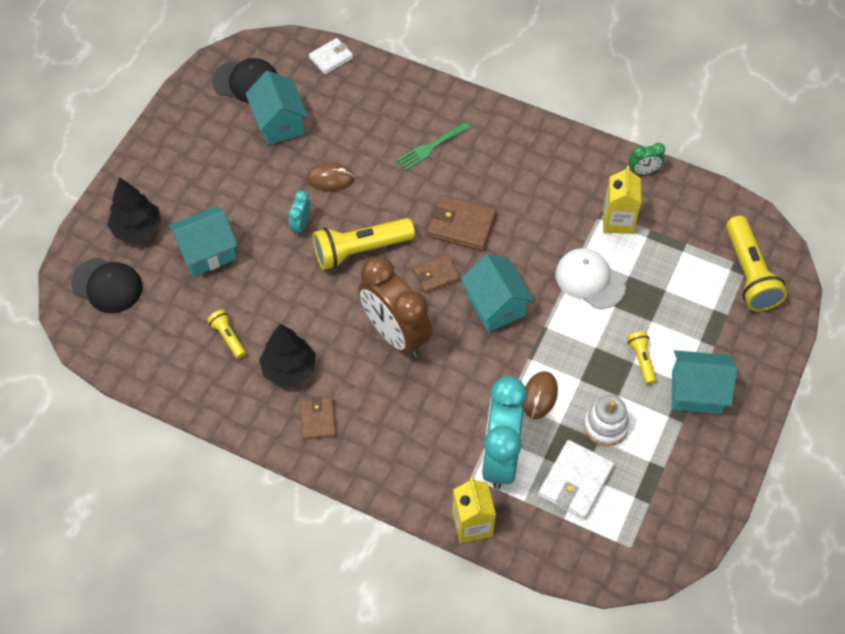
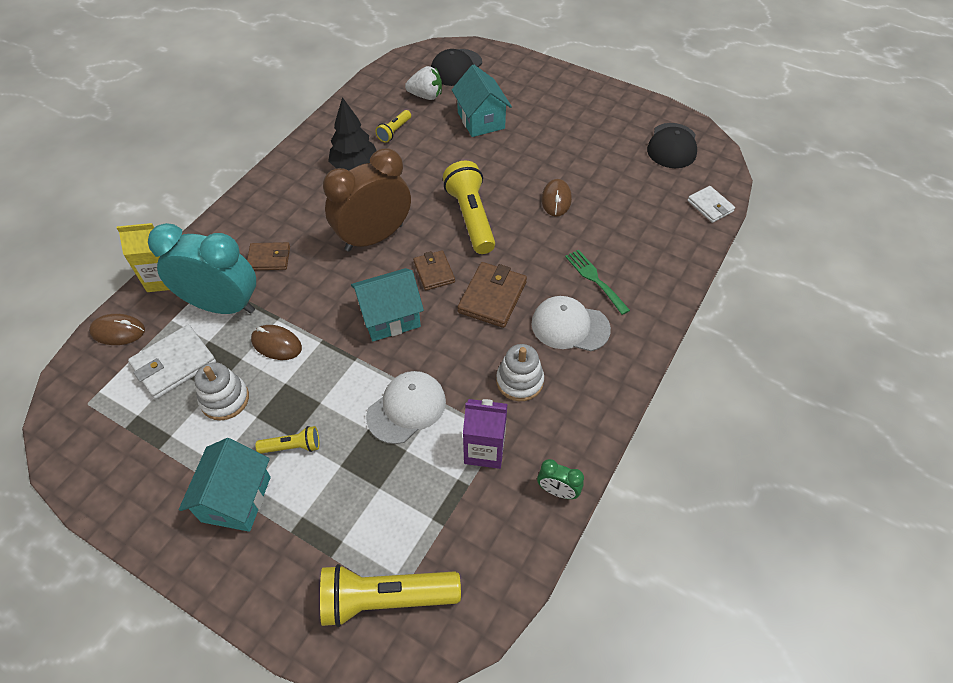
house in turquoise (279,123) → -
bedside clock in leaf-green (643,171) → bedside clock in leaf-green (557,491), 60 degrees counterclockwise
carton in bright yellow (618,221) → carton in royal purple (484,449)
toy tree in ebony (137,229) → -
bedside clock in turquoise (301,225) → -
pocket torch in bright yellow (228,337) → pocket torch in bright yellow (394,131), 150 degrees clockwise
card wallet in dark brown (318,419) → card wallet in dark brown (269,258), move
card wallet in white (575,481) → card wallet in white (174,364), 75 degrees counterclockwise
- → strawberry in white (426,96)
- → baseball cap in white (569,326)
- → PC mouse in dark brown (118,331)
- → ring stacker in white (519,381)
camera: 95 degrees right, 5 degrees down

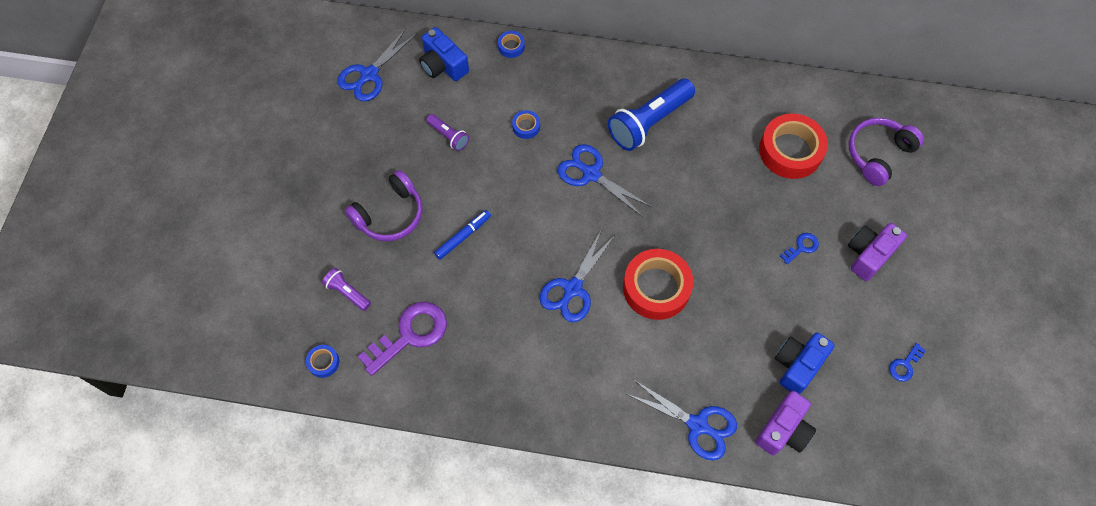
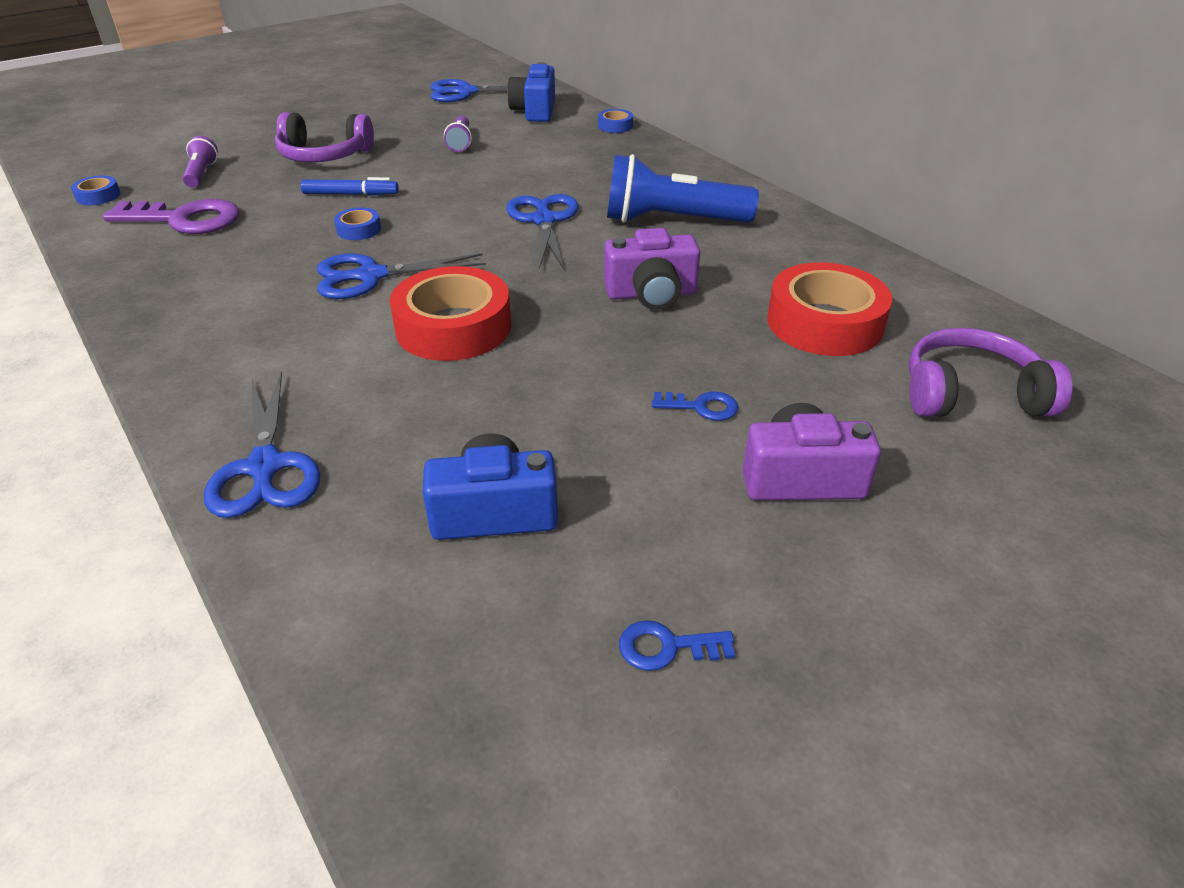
tape in cobalt (526,126) → tape in cobalt (359,229), move
camera in royal purple (783,430) → camera in royal purple (651,294), move
camera: 45 degrees right, 25 degrees down

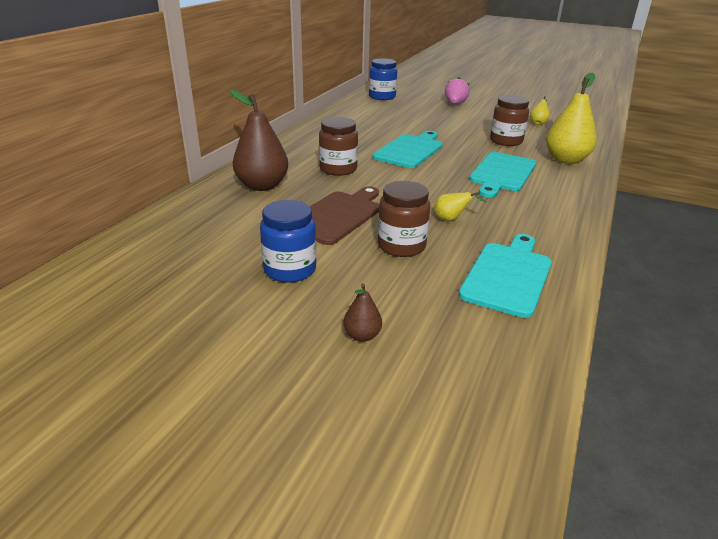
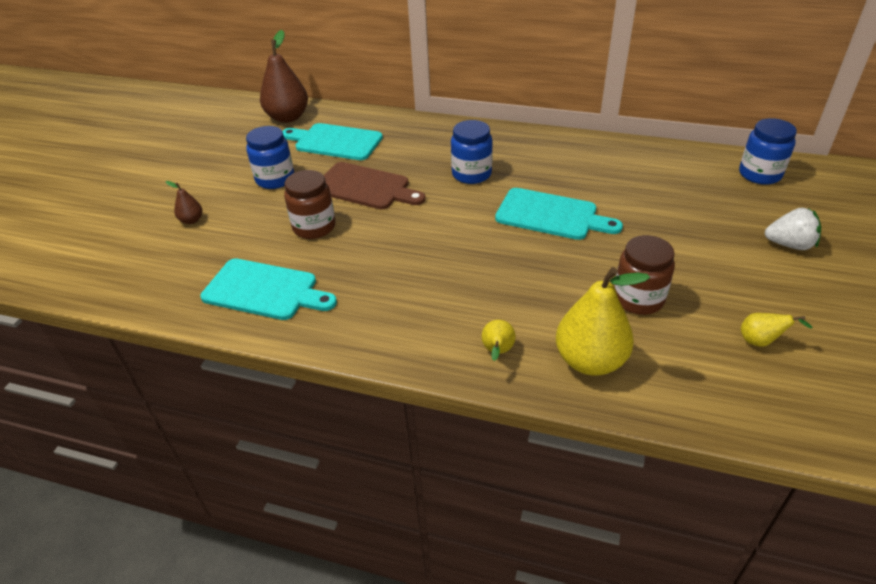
strawberry in pink (455,104) → strawberry in white (789,244)
pear in dark brown (262,186) → pear in dark brown (288,117), move
jam jar in dark brown (338,169) → jam jar in cobalt (471,174)
cutting board in turquoise (502,173) → cutting board in turquoise (335,142), move
pear in bright yellow (451,219) → pear in bright yellow (497,351), move
camera: 85 degrees right, 10 degrees up

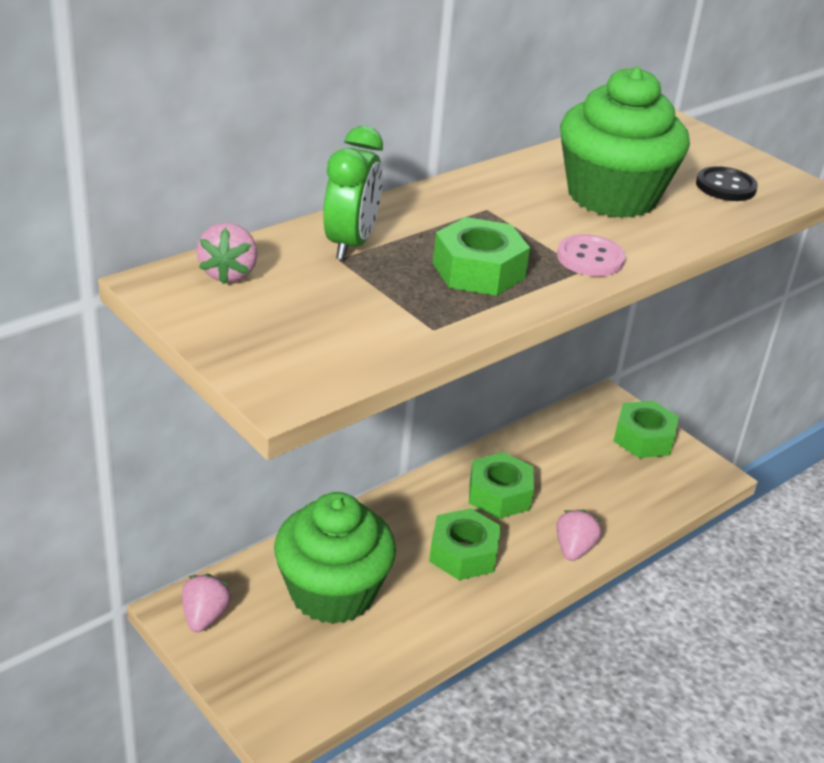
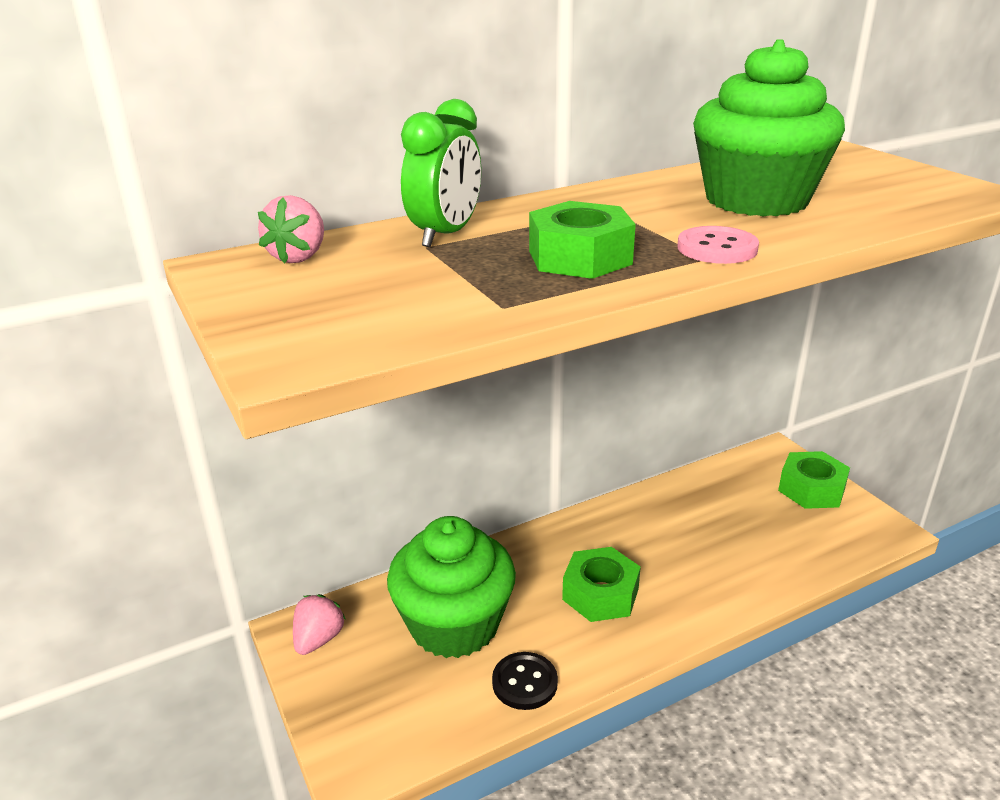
button in ebony (725,186) → button in ebony (524,682), move
nut in leaf-green (499,495) → -
strawberry in pink (574,549) → -
camera: 15 degrees right, 5 degrees down

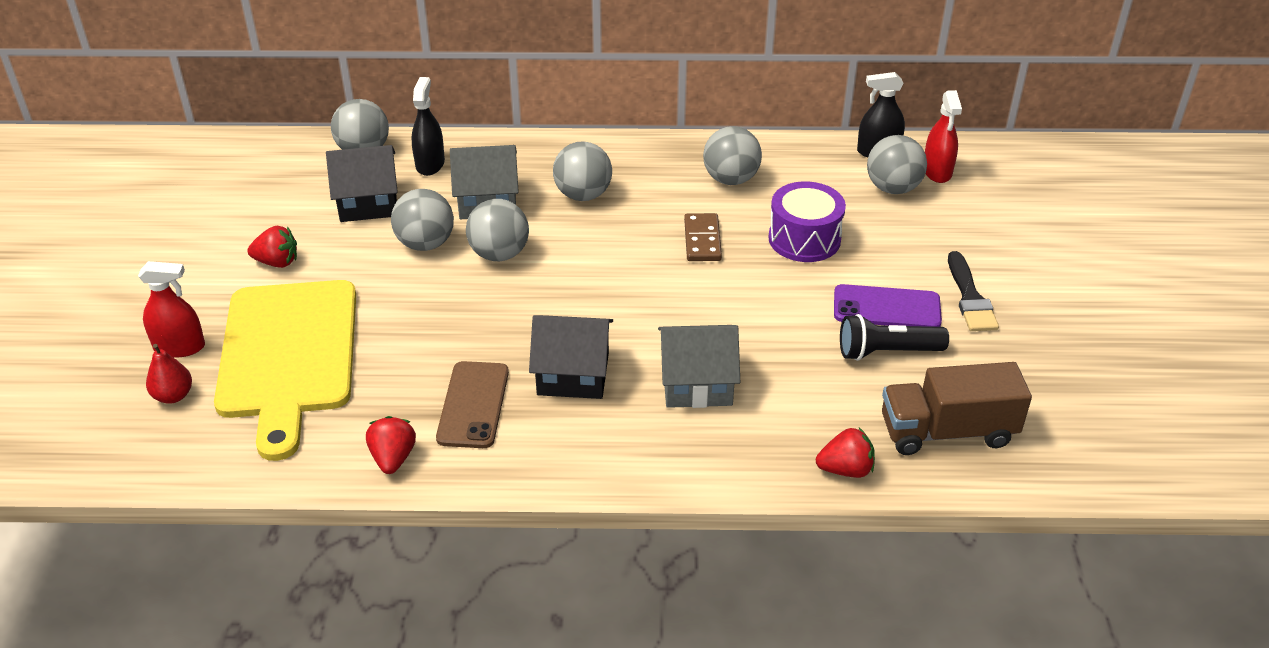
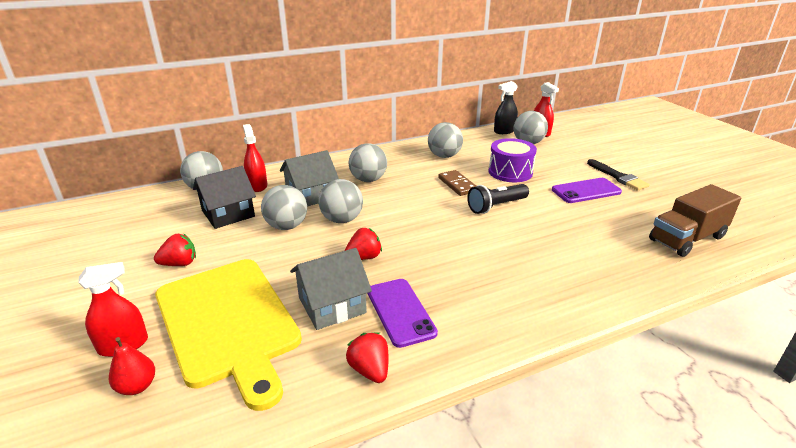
spray cleaner in ebony (430,164) → spray cleaner in crimson (257,185)
pocket torch in ebony (887,352) → pocket torch in ebony (496,206), move
house in ebony (573,374) → -
house in ash-grey (697,383) → house in ash-grey (332,305), move
mobile phone in dark brown (473,405) → mobile phone in royal purple (400,312)
strawberry in crimson (845,469) → strawberry in crimson (364,257), move
camera: 25 degrees left, 10 degrees down

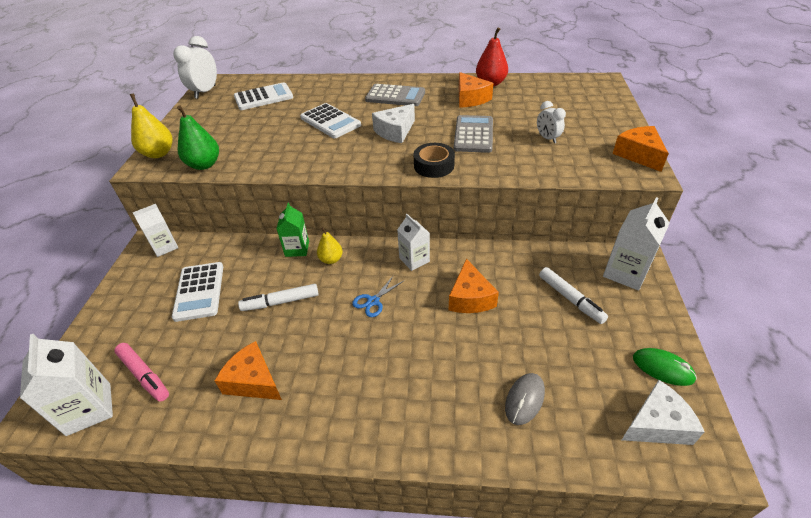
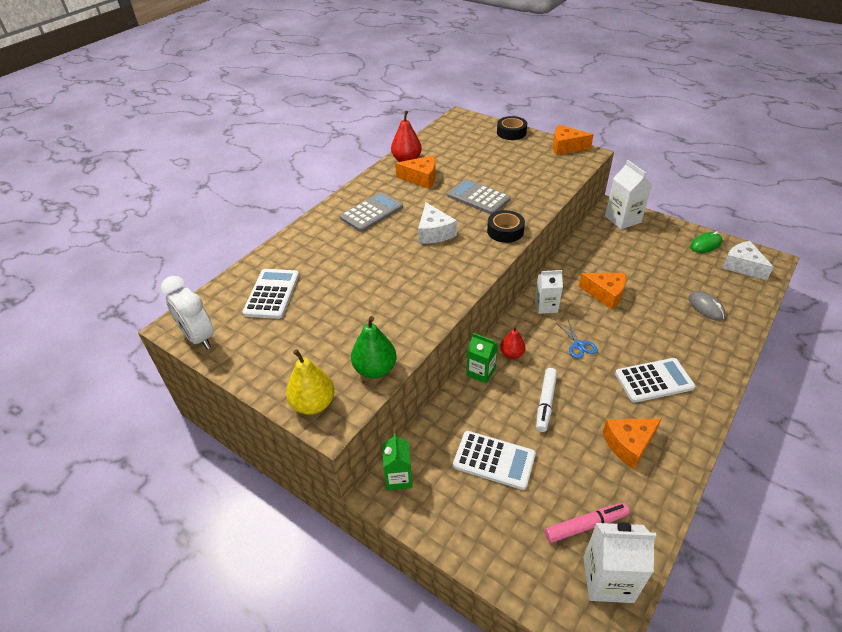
bedside clock in white (547,138) → -
pocket calculator in white (330,121) → pocket calculator in white (654,380), move
carton in white (165,246) → carton in leaf-green (398,477)
pear in bright yellow (331,259) → pear in crimson (512,354)
felt pen in white (570,299) → -
cheese wedge in white (657,424) → cheese wedge in white (742,266), 45 degrees counterclockwise
- → tape in ebony (511,132)
camera: 60 degrees left, 0 degrees up

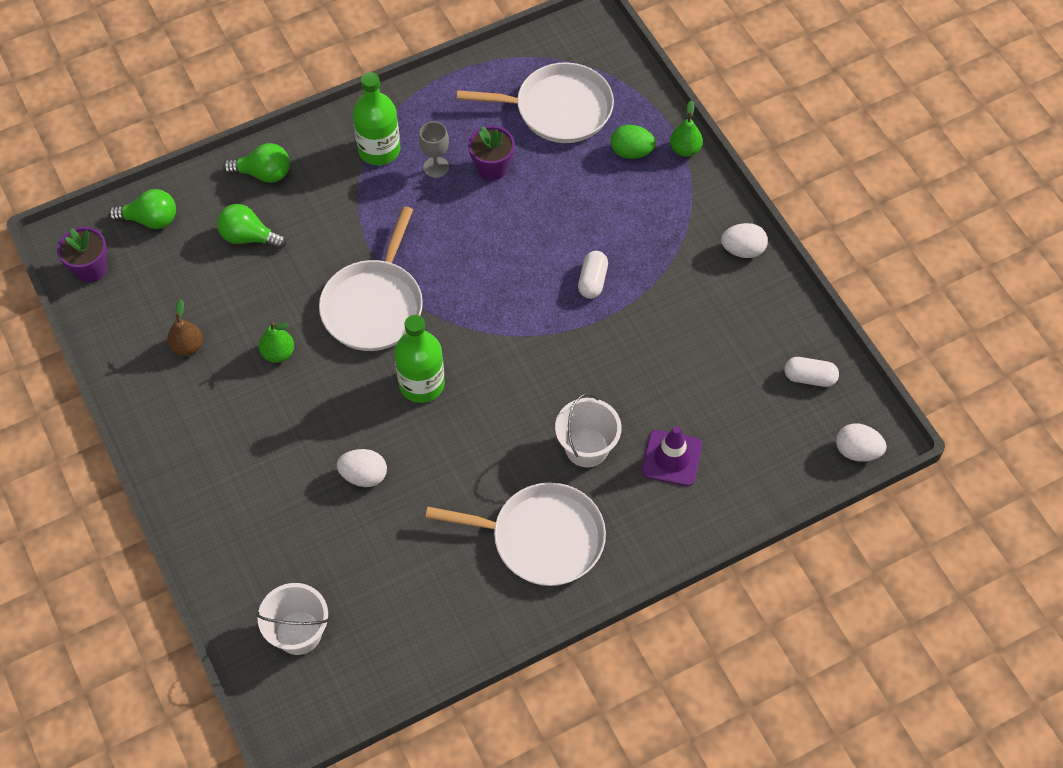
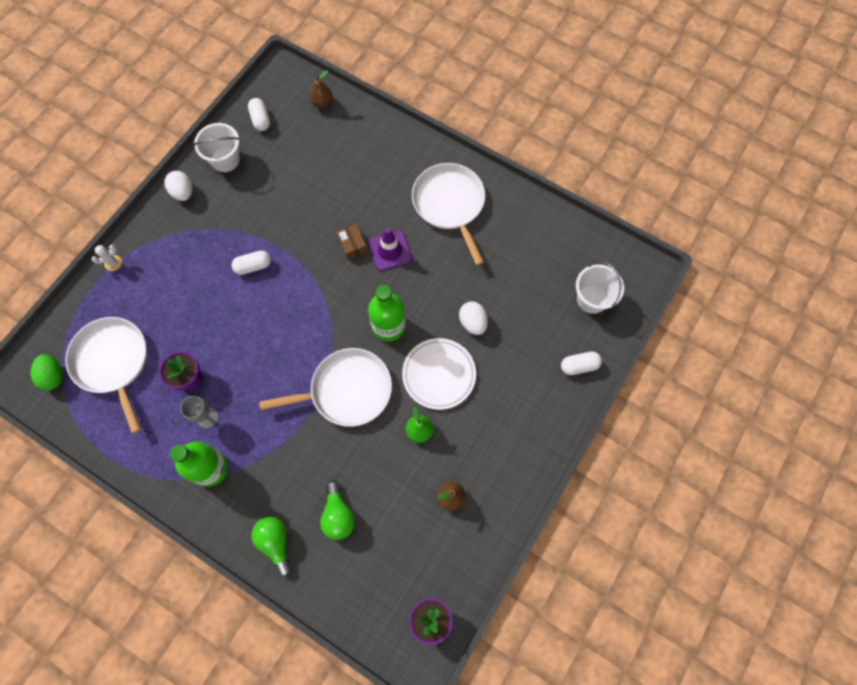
pear in leaf-green (685,149) → prickly plant in white (113,263)
toy egg in leaf-green (631,152) → toy egg in leaf-green (53,376), move
lightbulb in leaf-green (150,219) → -
pail in white (587,447) → pail in white (225,159), move
toy egg in white (857,451) → -
traffic cone in royal purple (671,458) → traffic cone in royal purple (390,250), move
- → pear in dark brown (322,103)
- → box in dark brown (352,245)
- → flat dish in white (439,374)
- → pill shape in white (579,366)
camera: 120 degrees left, 10 degrees up

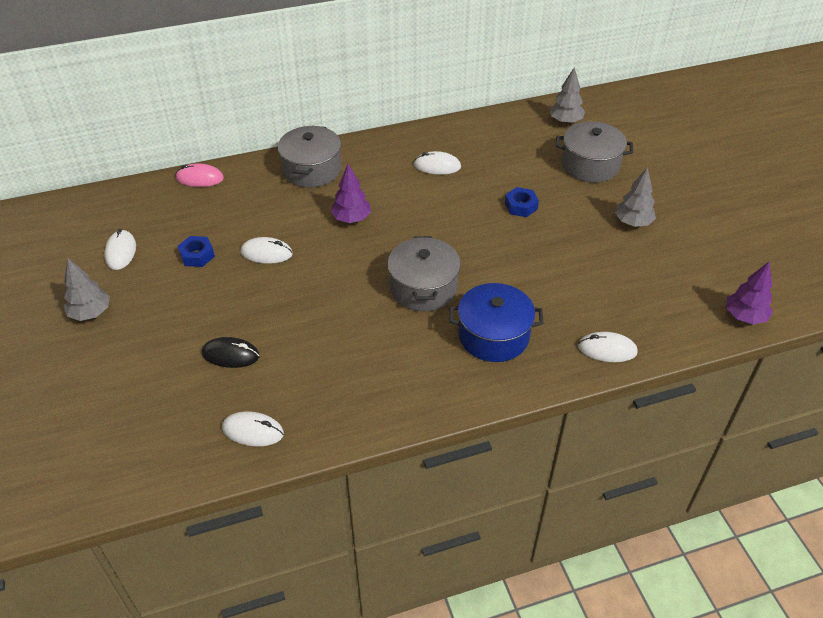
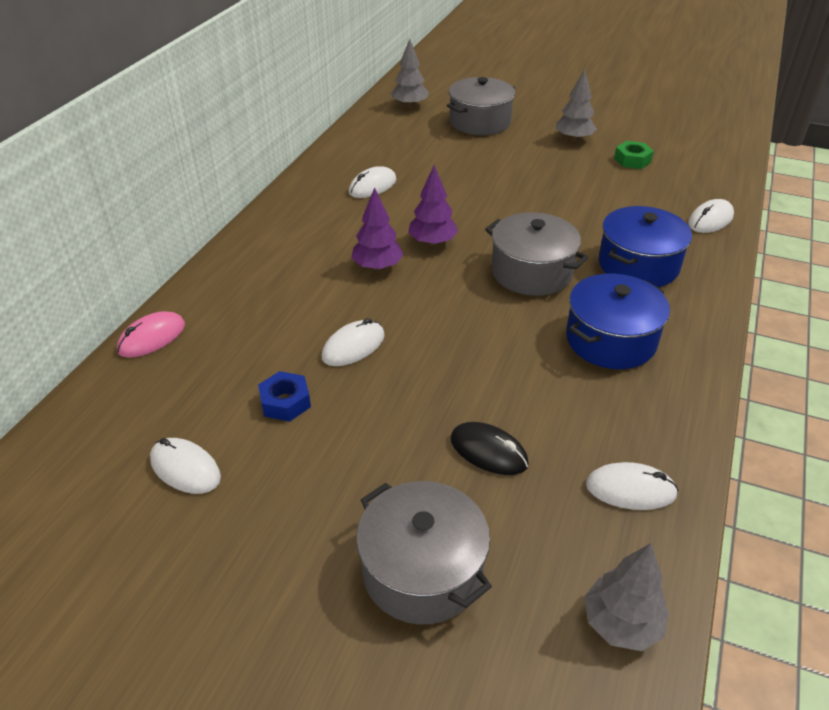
cooking pot in ash-grey (312,169) → cooking pot in ash-grey (422,571), move
nut in cobalt (521,206) → -
toy tree in ash-grey (91,313) → toy tree in ash-grey (621,624), move
toy tree in royal purple (744,317) → toy tree in royal purple (432,242), move
PC mouse in ebony (230,355) → PC mouse in ebony (488,451), 75 degrees clockwise
PC mouse in white (253,431) → PC mouse in white (630,489), 45 degrees clockwise
- → nut in leaf-green (632,160)
- → cooking pot in cobalt (610,340)
camera: 50 degrees left, 5 degrees down

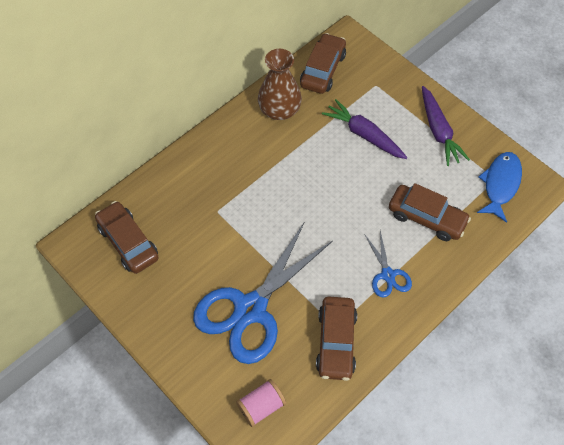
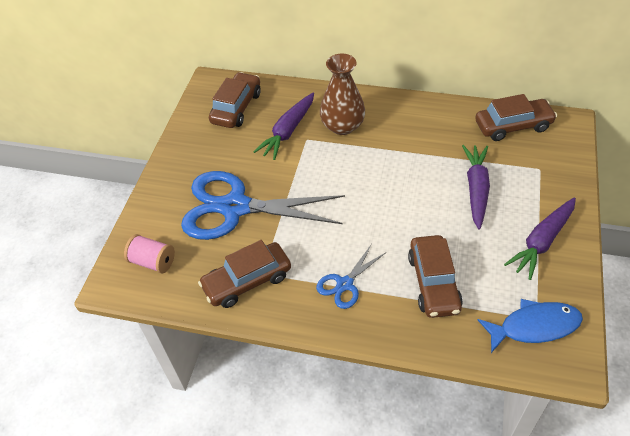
tall vase in dark brown (279,110) → tall vase in dark brown (342,126), move
- → toy carrot in royal purple (288,131)
camera: 60 degrees right, 10 degrees down

